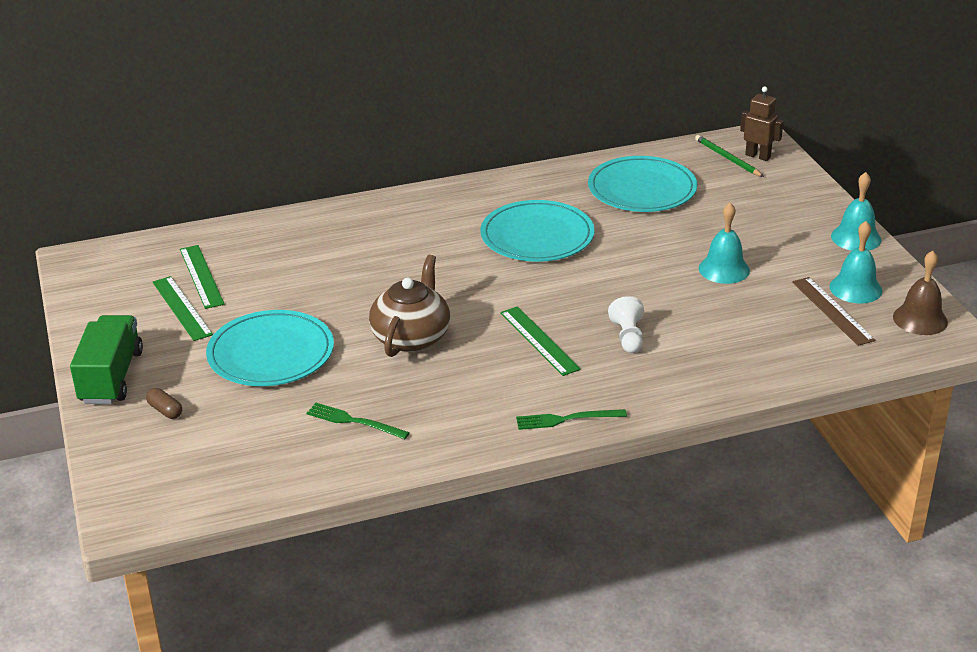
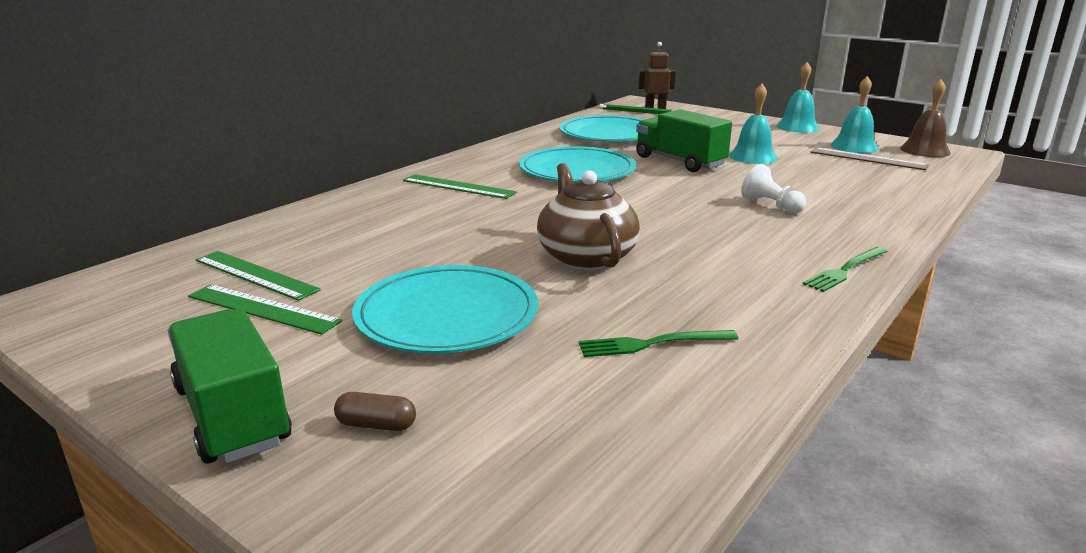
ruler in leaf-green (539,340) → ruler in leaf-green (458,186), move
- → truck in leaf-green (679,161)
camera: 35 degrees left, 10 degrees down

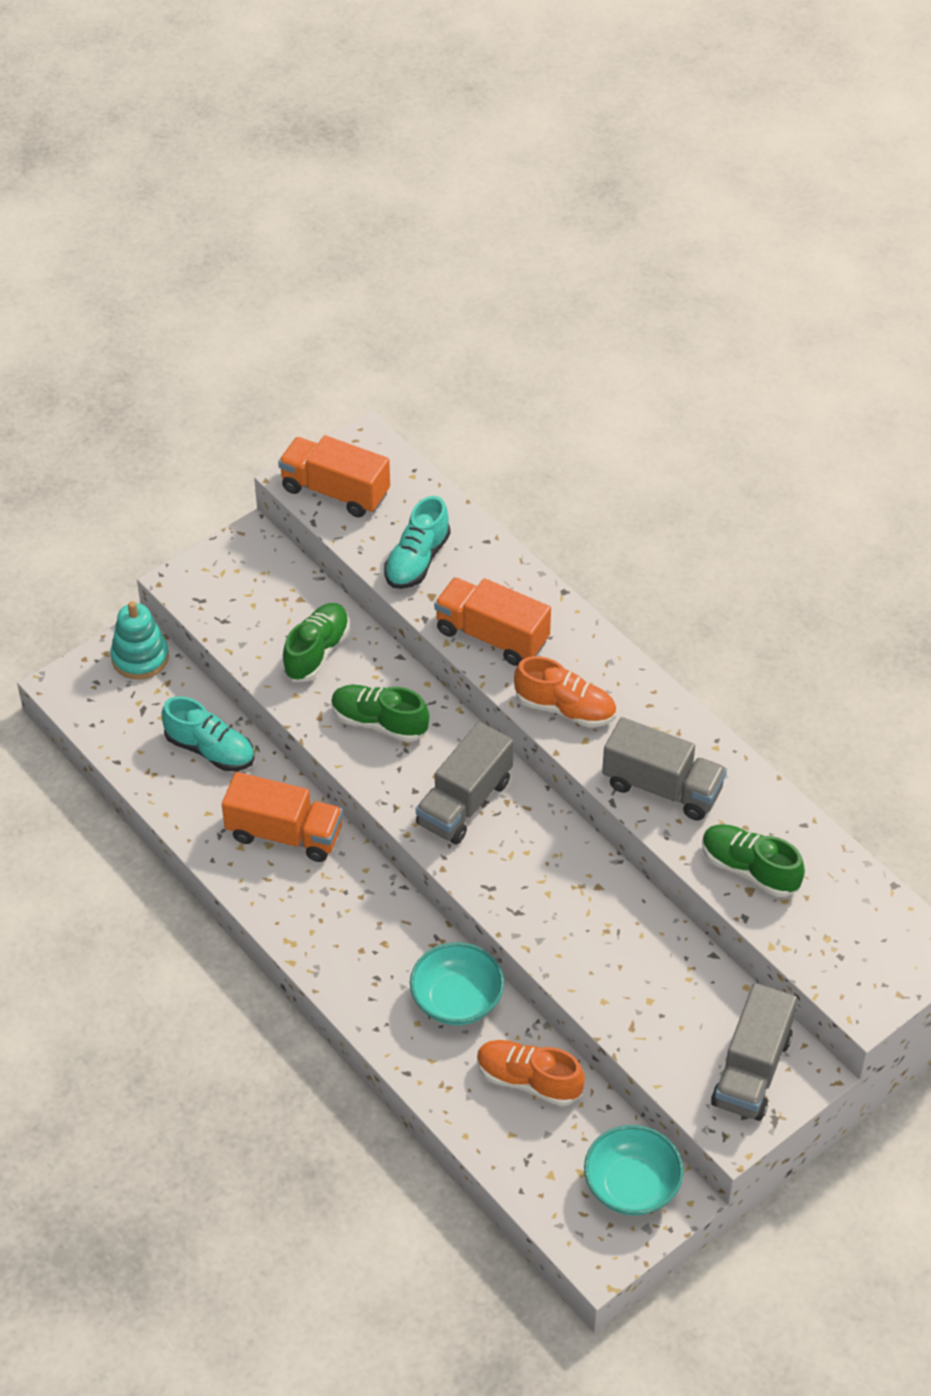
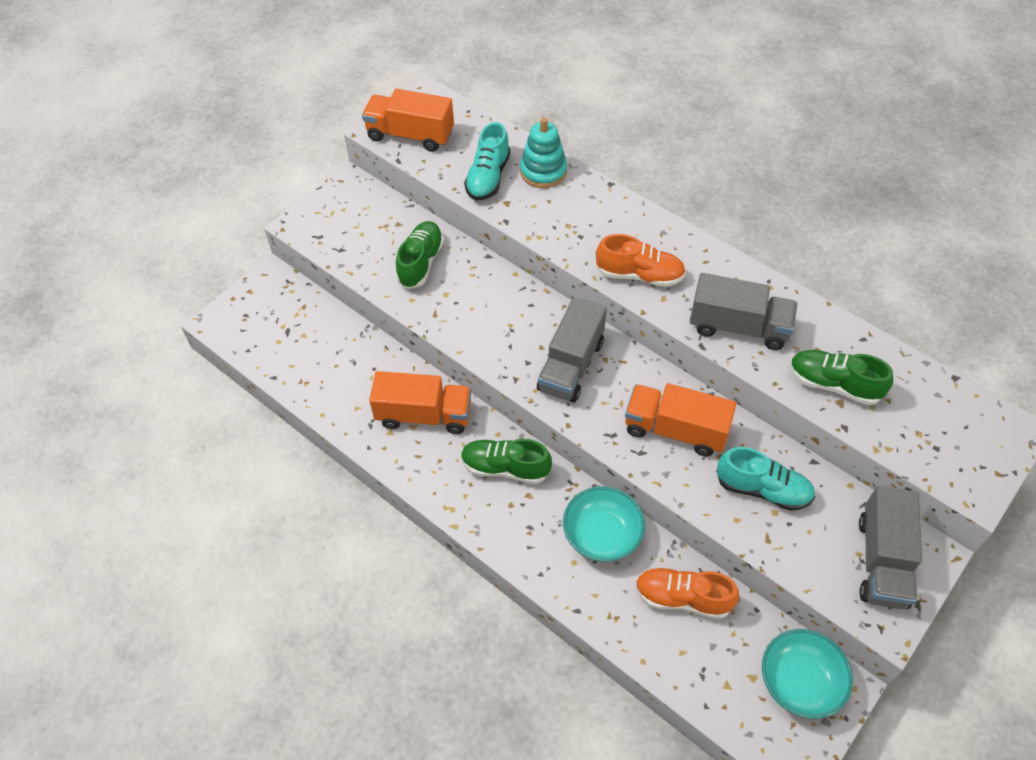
truck in orange (492,636) → truck in orange (675,430), move
ring stacker in turquoise (140,657) → ring stacker in turquoise (543,171), move
sneaker in leaf-green (379,722) → sneaker in leaf-green (505,468), move
sneaker in turquoise (210,750) → sneaker in turquoise (762,489), move
camera: 10 degrees left, 5 degrees up

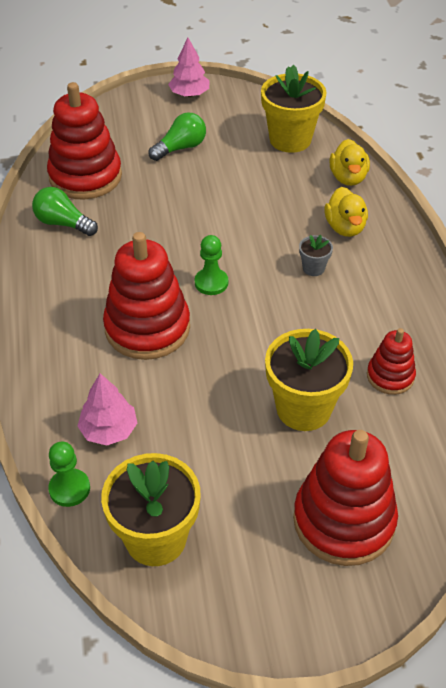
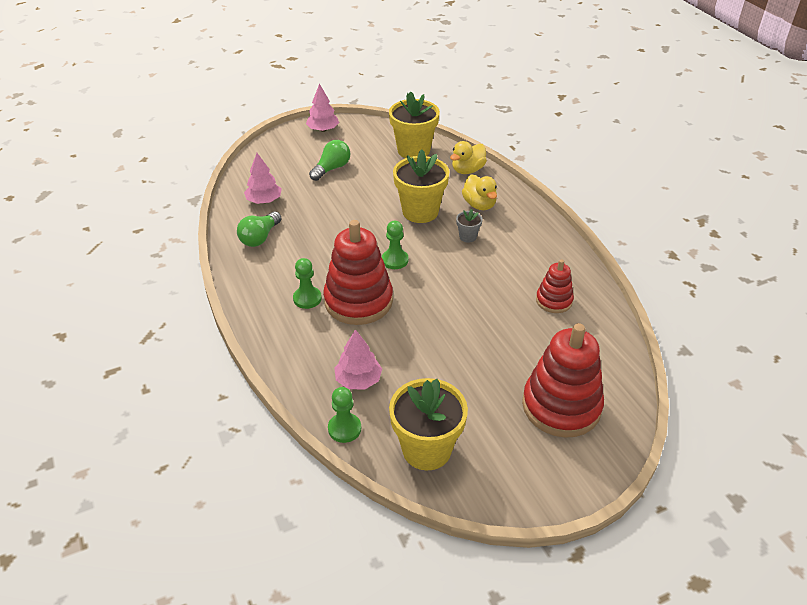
ring stacker in crimson (85,176) → toy tree in pink (264,201)
rubber duck in bright yellow (348,178) → rubber duck in bright yellow (467,170), 60 degrees clockwise
lightbulb in leaf-green (63,223) → lightbulb in leaf-green (260,237), 75 degrees counterclockwise
potted plant in bright yellow (303,408) → potted plant in bright yellow (420,212), move
- → game pawn in leaf-green (307,298)
camera: 15 degrees left, 5 degrees down

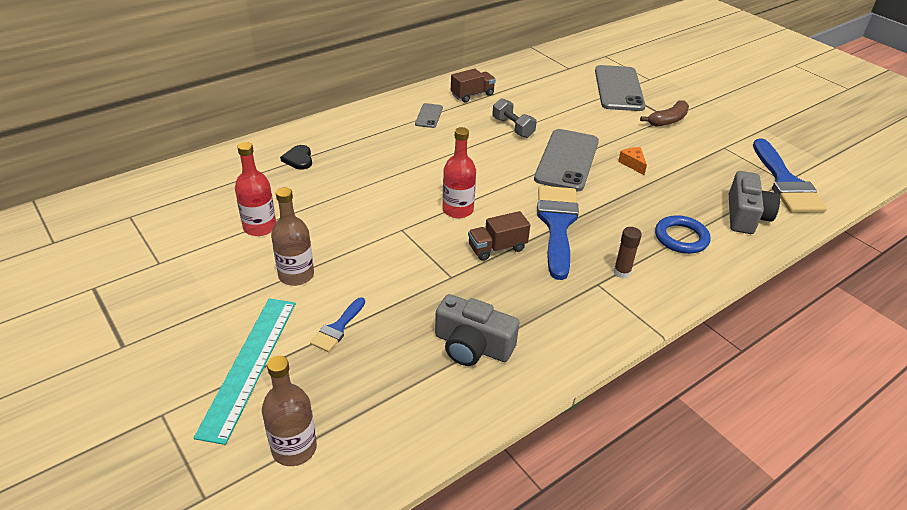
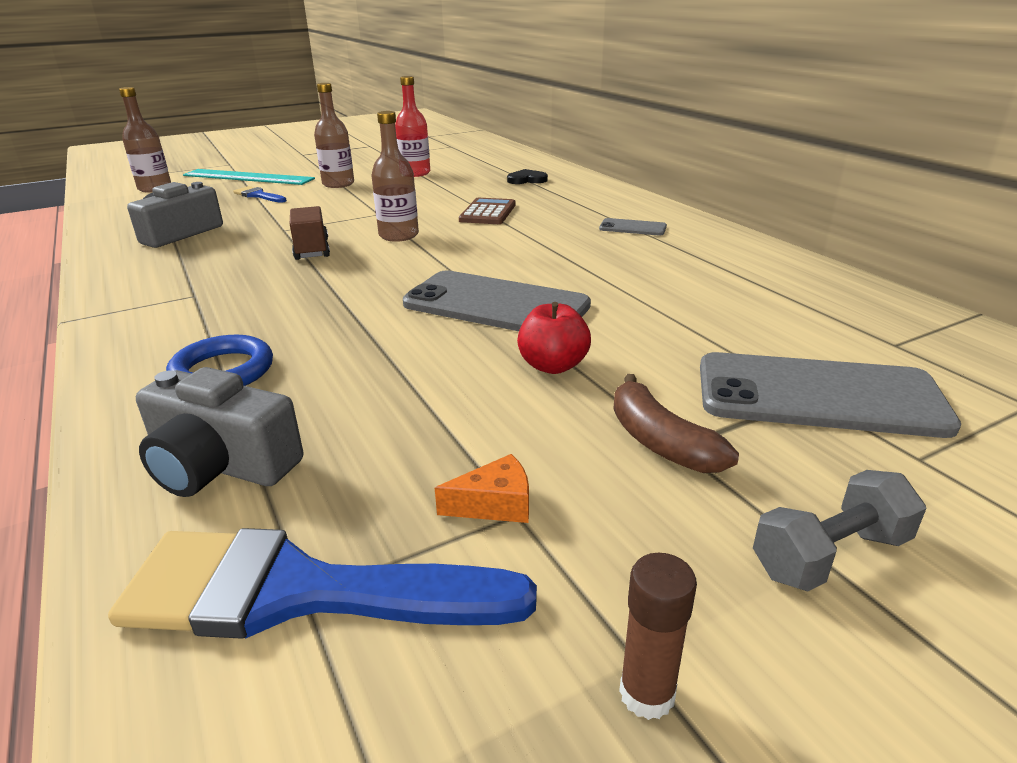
truck in dark brown (472,95) → -
hand weight in ash-grey (512,127) → hand weight in ash-grey (830,555), move
bottle in crimson (458,210) → bottle in dark brown (399,235)
cheese wedge in orange (633,164) → cheese wedge in orange (495,505), move
brush in cobalt (557,224) → -
stick of glue in dark brown (622,272) → stick of glue in dark brown (647,694), move
- → pocket calculator in dark brown (488,212)
- → toy apple in crimson (553,366)
camera: 100 degrees right, 10 degrees down

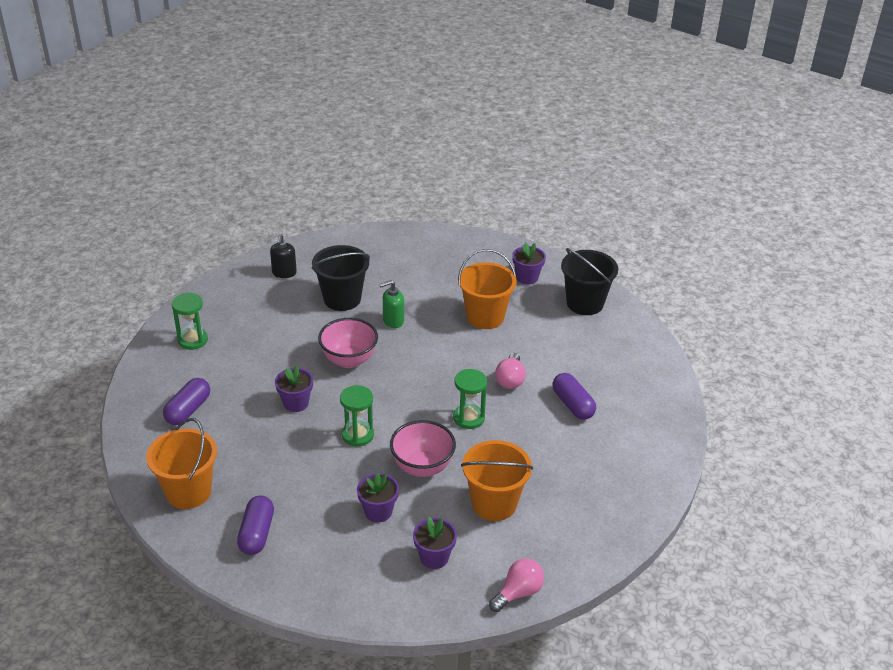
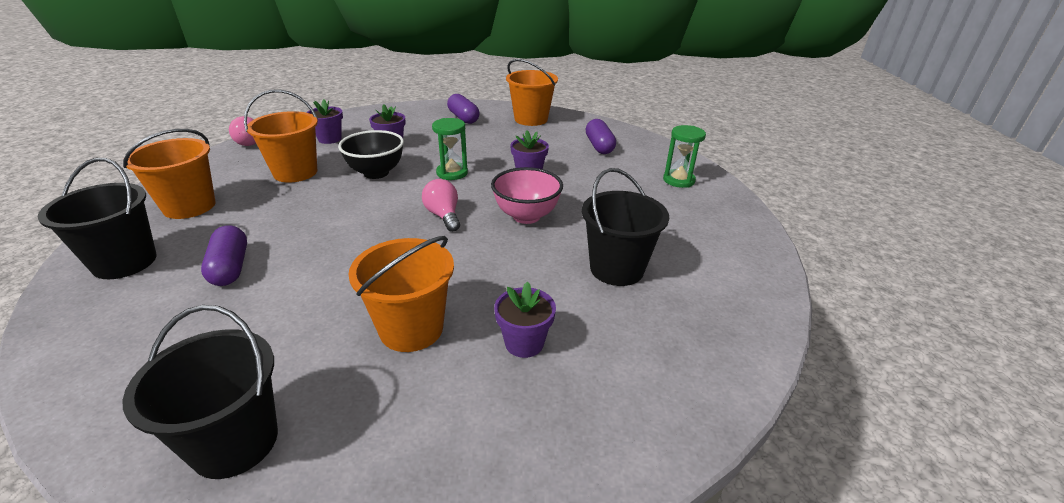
pump bottle in ebony (284,273) → -
potted plant in royal purple (527,277) → potted plant in royal purple (524,343), move
pump bottle in leaf-green (393,321) → -
lightbulb in pink (510,380) → lightbulb in pink (443,216), move
sandglass in leaf-green (468,418) → -
pill shape in royal purple (572,404) → pill shape in royal purple (230,268), 45 degrees clockwise
serving bowl in pink (422,467) → serving bowl in ebony (376,173)
- → pail in orange (189,206)
- → pail in ebony (125,262)
camera: 145 degrees right, 5 degrees down

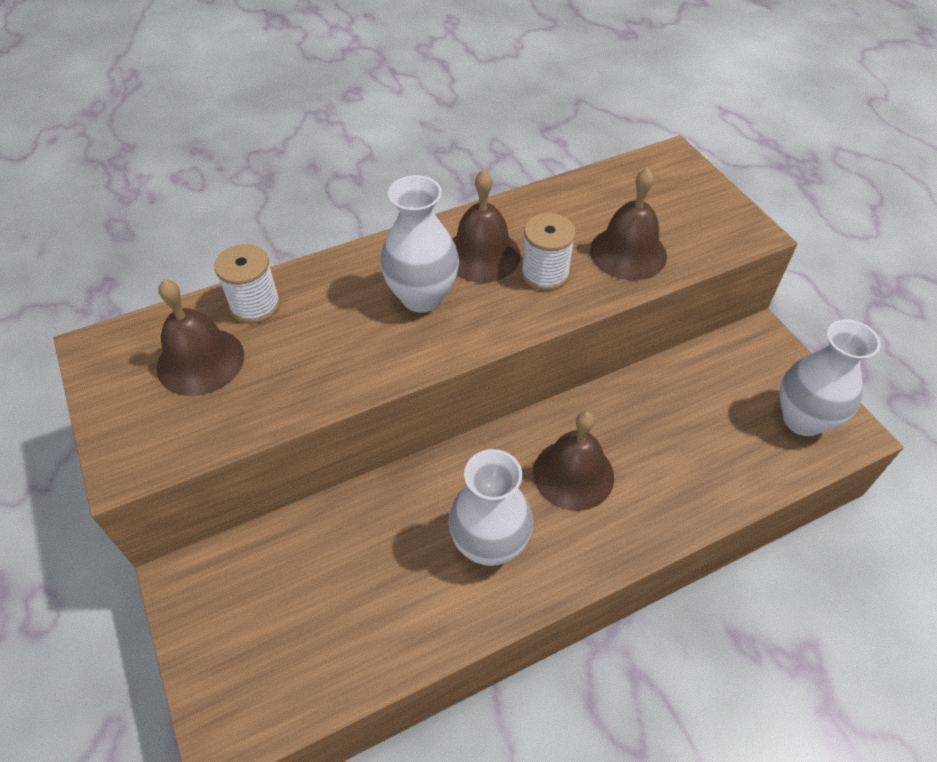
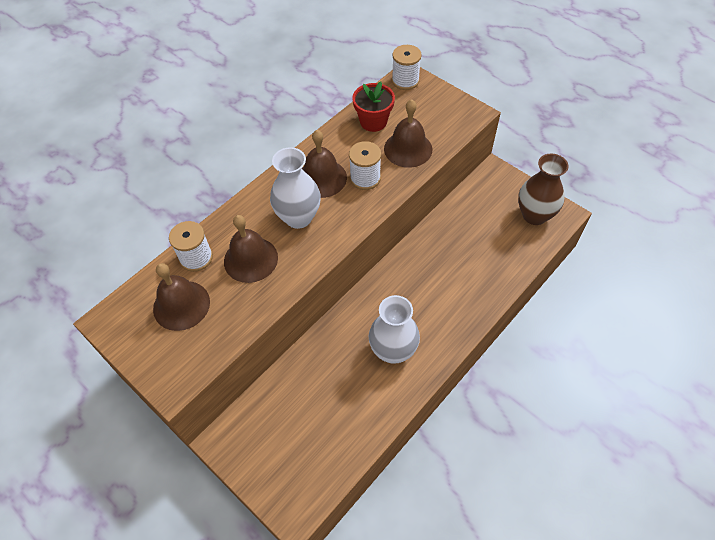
tall vase in white (803,419) → tall vase in dark brown (534,215)
bell in dark brown (573,474) → bell in dark brown (250,259), move
- → bobbin in white (405,81)
- → potted plant in crimson (373,121)
camera: 20 degrees left, 5 degrees up

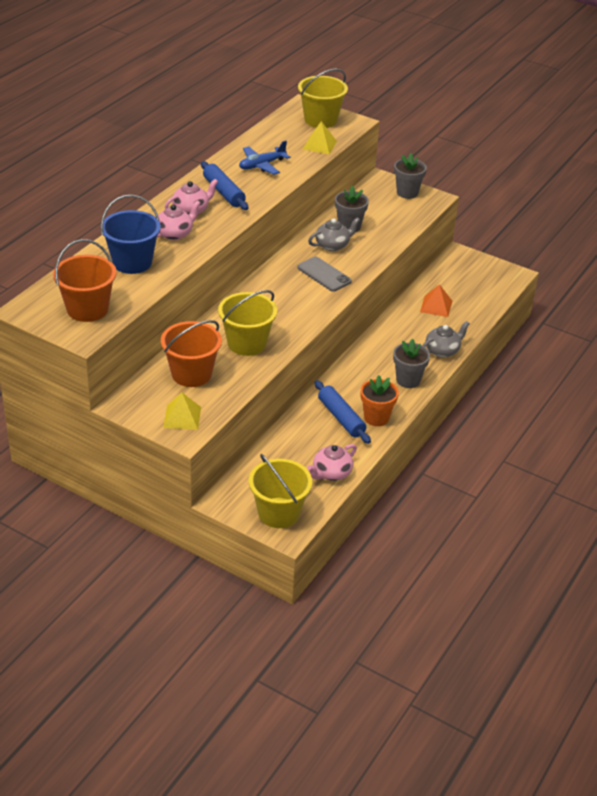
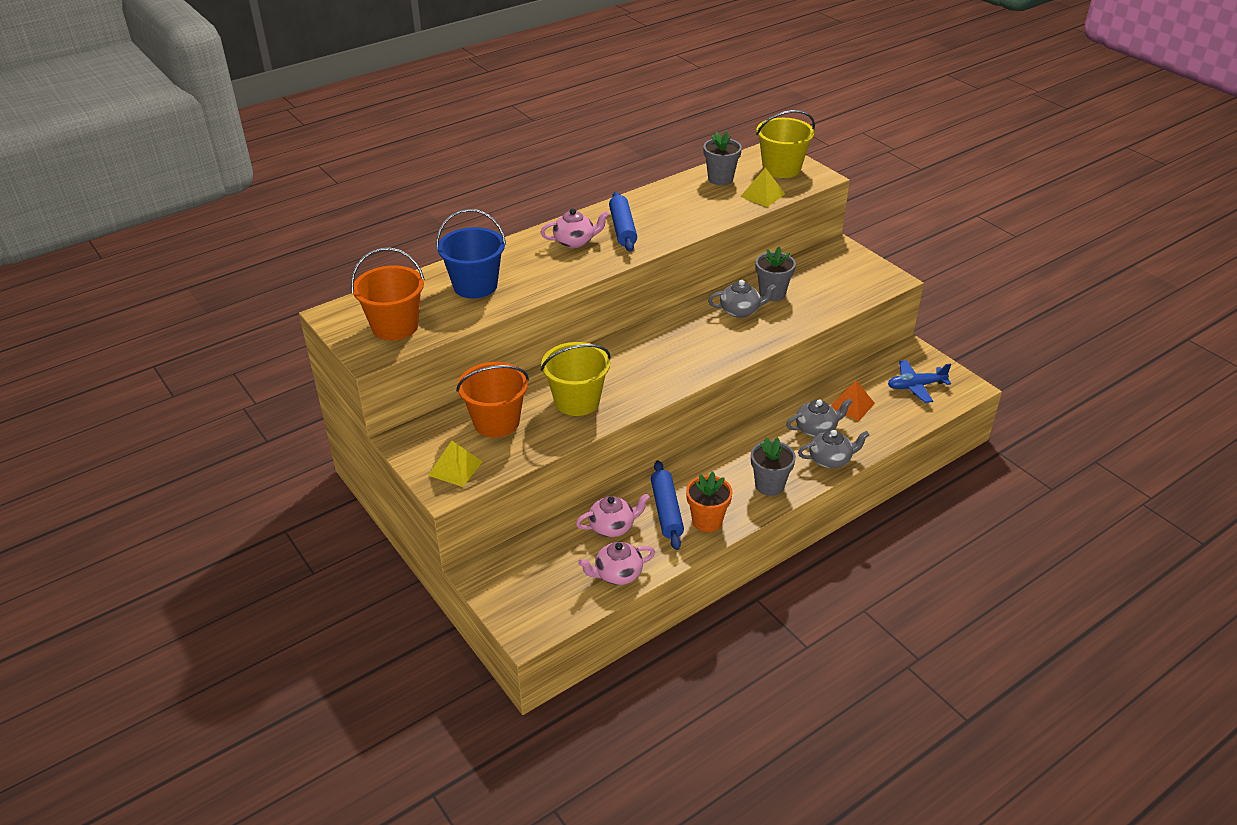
toy plane in cobalt (262,165) → toy plane in cobalt (915,386), move
potted plant in ash-grey (407,193) → potted plant in ash-grey (720,179), move
teapot in pink (175,234) → teapot in pink (612,526), move
mobile phone in ash-grey (324,274) → -
pail in bright yellow (278,513) → -
- → teapot in ash-grey (816,429)
camera: 25 degrees right, 0 degrees up

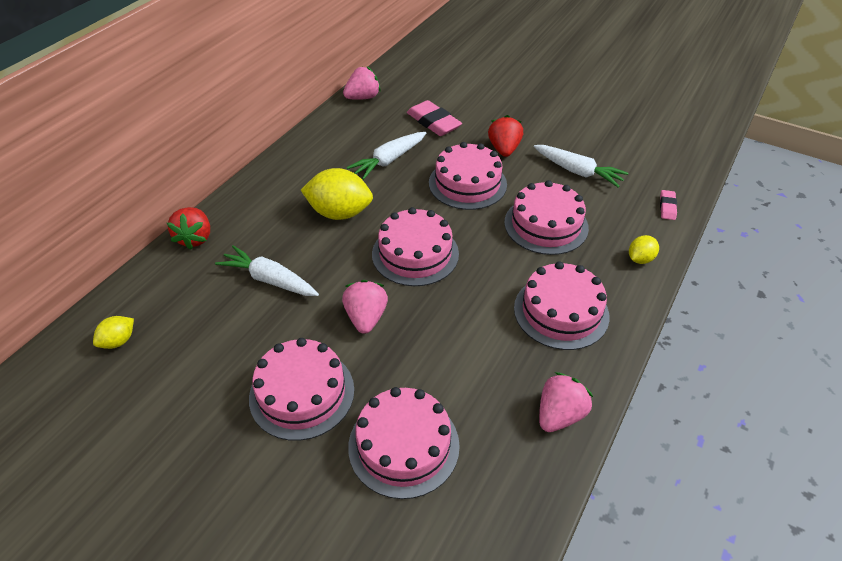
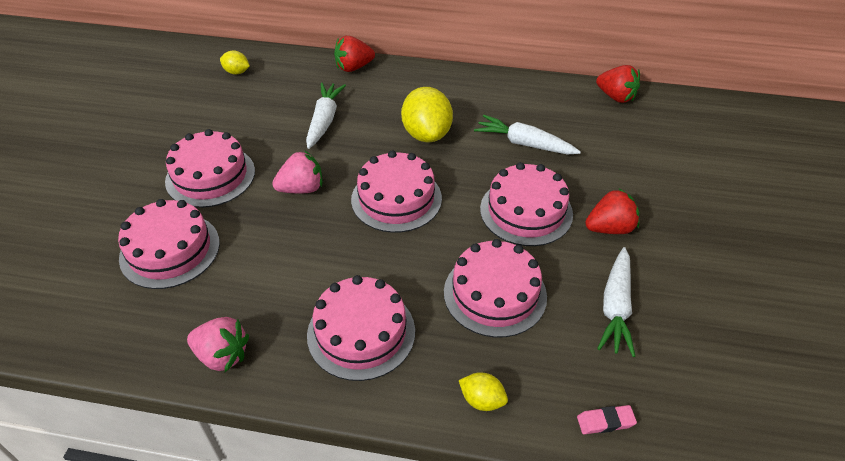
strawberry in pink (363,97) → strawberry in crimson (616,97)
gum eraser in pink (433,122) → -
camera: 70 degrees right, 0 degrees up

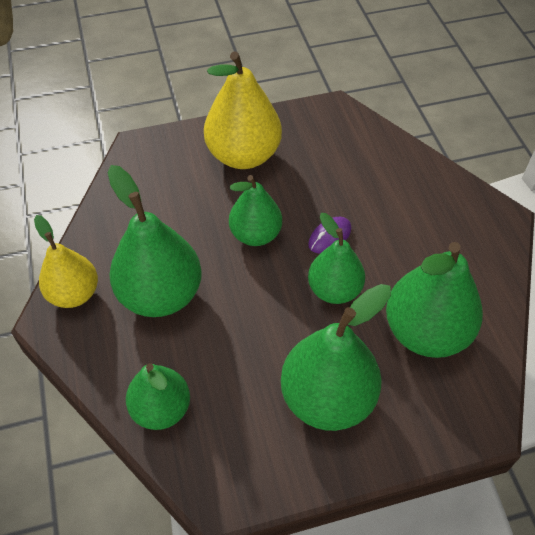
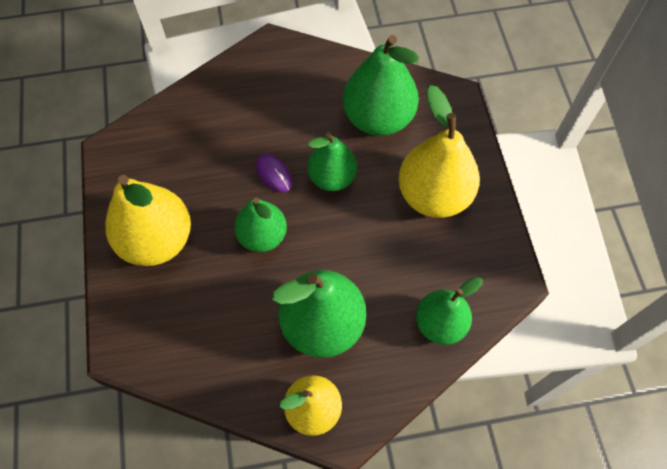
pear in leaf-green (327,398) → pear in bright yellow (433,195)
camera: 85 degrees left, 10 degrees up

